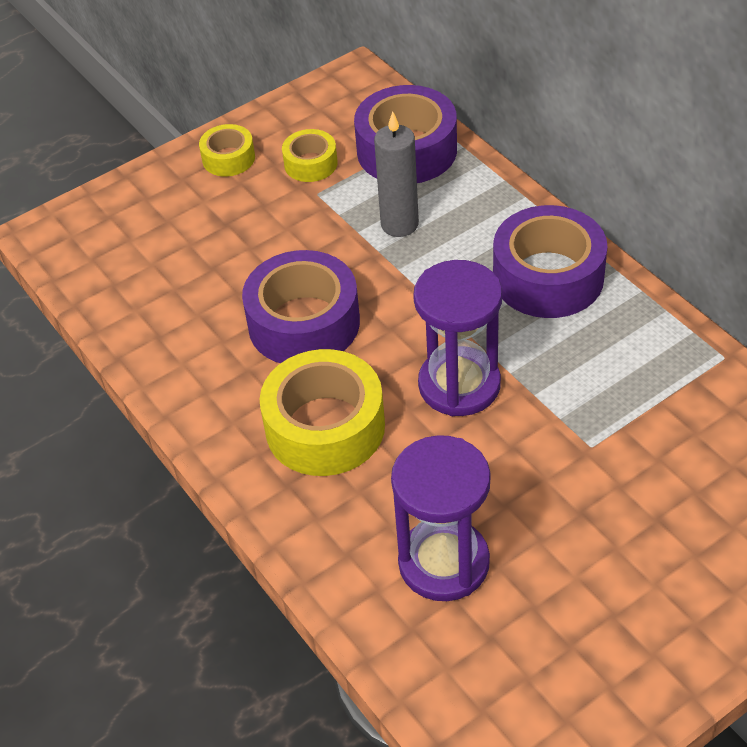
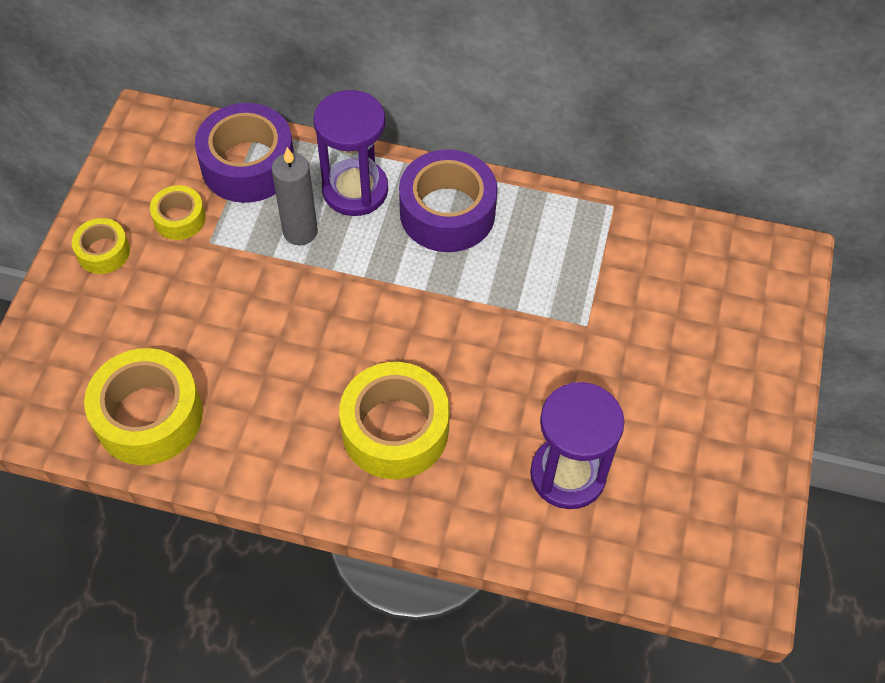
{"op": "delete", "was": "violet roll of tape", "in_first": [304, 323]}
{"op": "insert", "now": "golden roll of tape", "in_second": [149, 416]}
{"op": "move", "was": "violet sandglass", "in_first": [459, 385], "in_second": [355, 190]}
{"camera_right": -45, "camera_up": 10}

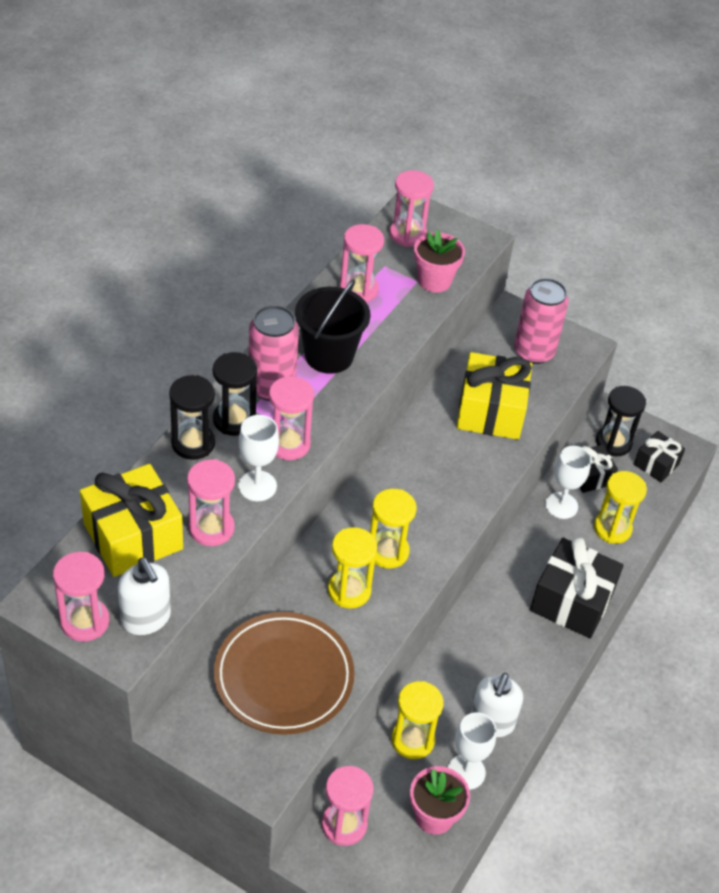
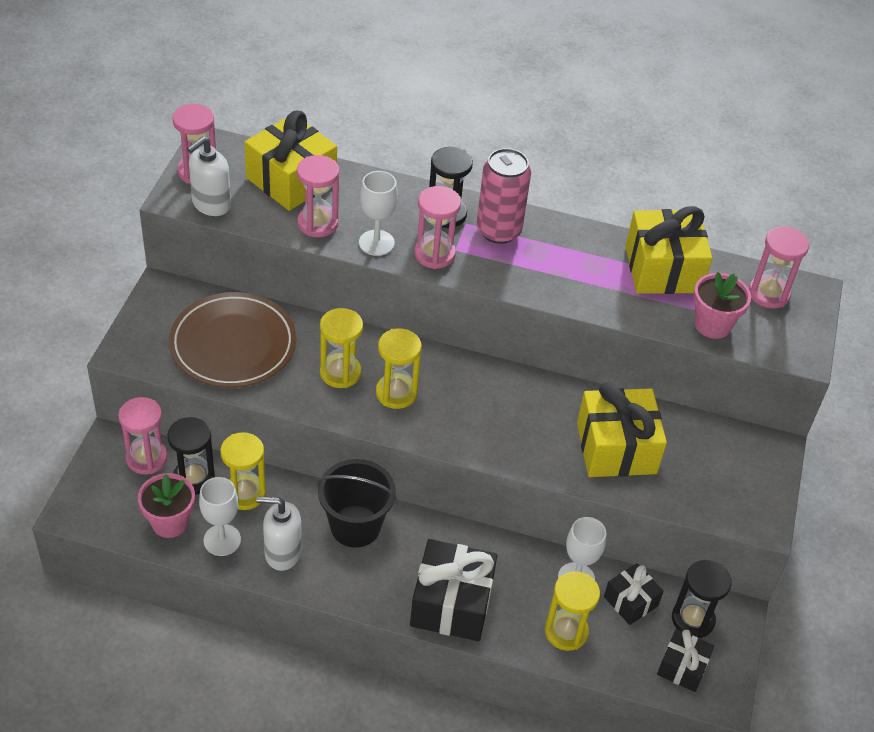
{"op": "delete", "was": "rose-pink tin", "in_first": [534, 352]}
{"op": "move", "was": "ebony sandglass", "in_first": [193, 443], "in_second": [194, 478]}
{"op": "move", "was": "ebony bucket", "in_first": [329, 356], "in_second": [355, 526]}
{"op": "replace", "was": "rose-pink sandglass", "now": "golden present", "in_first": [359, 289], "in_second": [663, 269]}
{"camera_right": 75, "camera_up": 0}

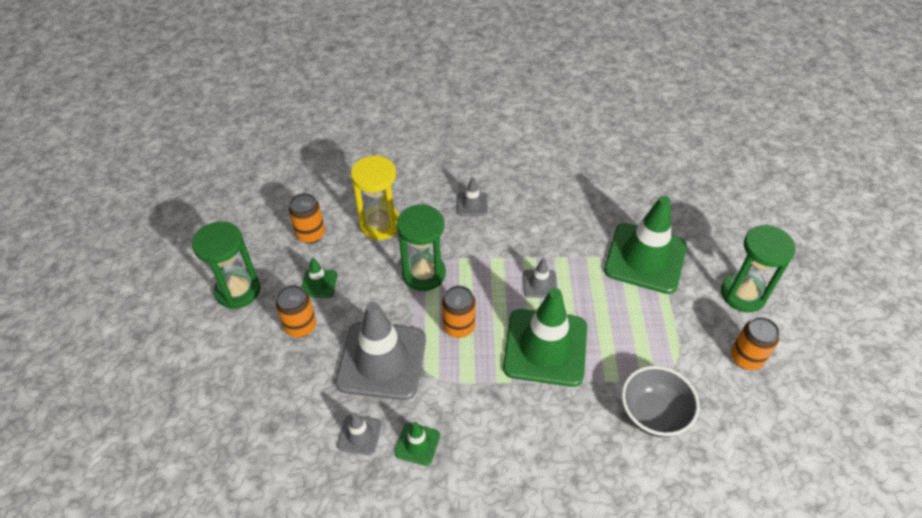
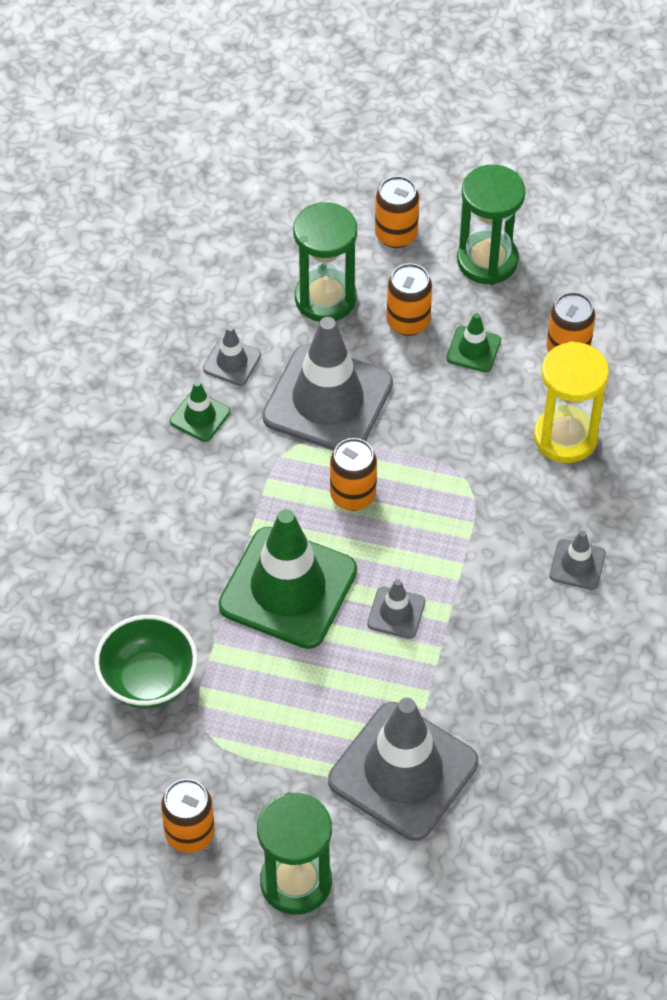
{"op": "insert", "now": "orange-coloured tin", "in_second": [396, 235]}
{"op": "move", "was": "emerald sandglass", "in_first": [424, 274], "in_second": [325, 298]}
{"op": "recolor", "was": "emerald road cone", "now": "ash-grey road cone", "in_first": [645, 258], "in_second": [403, 771]}
{"op": "recolor", "was": "ash-grey serving bowl", "now": "emerald serving bowl", "in_first": [653, 414], "in_second": [148, 681]}
{"camera_right": 105, "camera_up": 5}

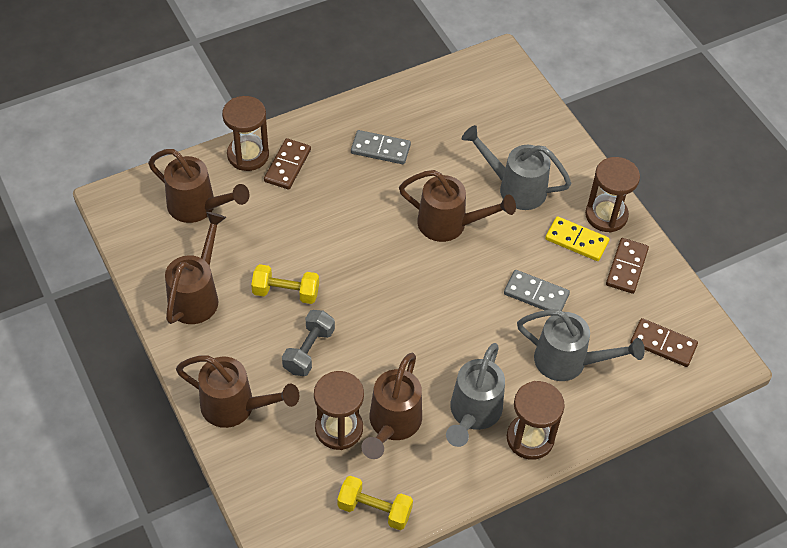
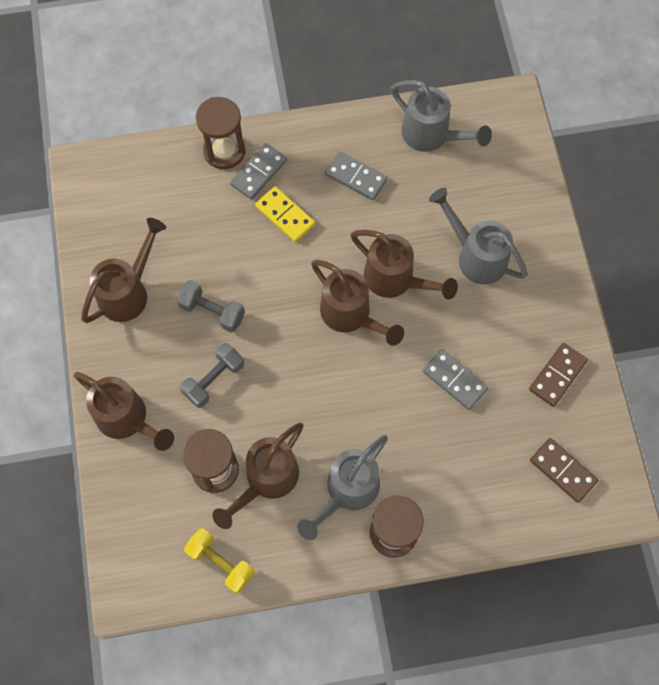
{"op": "delete", "was": "russet sandglass", "in_first": [606, 215]}
{"op": "move", "was": "russet sprinkling can", "in_first": [198, 207], "in_second": [351, 315]}
{"op": "move", "was": "ash-grey sprinkling can", "in_first": [568, 362], "in_second": [431, 135]}
{"op": "move", "was": "golden domino", "in_first": [576, 241], "in_second": [285, 215]}
{"op": "recolor", "was": "golden free weight", "now": "ash-grey free weight", "in_first": [286, 292], "in_second": [212, 311]}
{"op": "recolor", "was": "russet domino", "now": "ash-grey domino", "in_first": [287, 165], "in_second": [258, 172]}
{"camera_right": 20, "camera_up": 15}

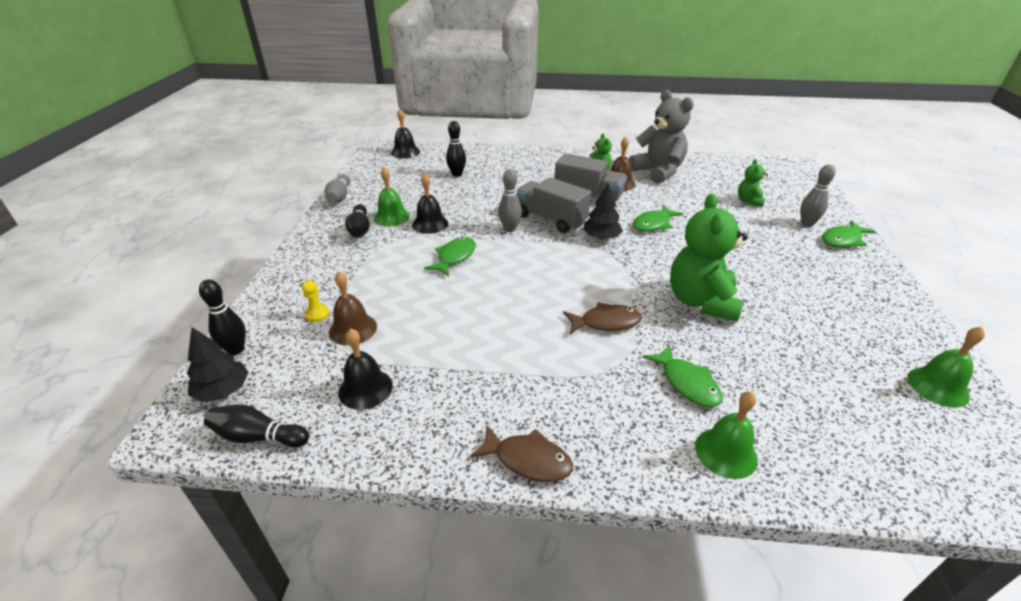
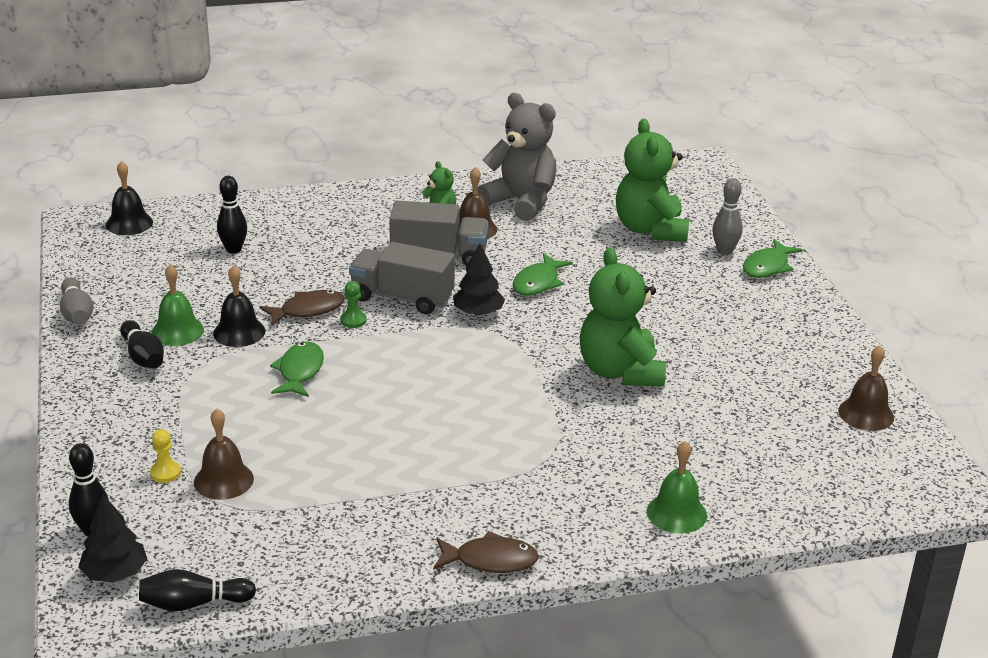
{"op": "delete", "was": "ebony school bell", "in_first": [365, 388]}
{"op": "delete", "was": "emerald fish figure", "in_first": [687, 383]}
{"op": "move", "was": "russet fish figure", "in_first": [606, 322], "in_second": [308, 310]}
{"op": "replace", "was": "ash-grey skittle", "now": "emerald chess pawn", "in_first": [510, 229], "in_second": [353, 320]}
{"op": "recolor", "was": "emerald school bell", "now": "russet school bell", "in_first": [937, 386], "in_second": [866, 414]}
{"op": "resize", "was": "emerald stuffed bear", "in_first": [749, 201], "in_second": [650, 230], "ratio": 2.02}
{"camera_right": -20, "camera_up": -5}

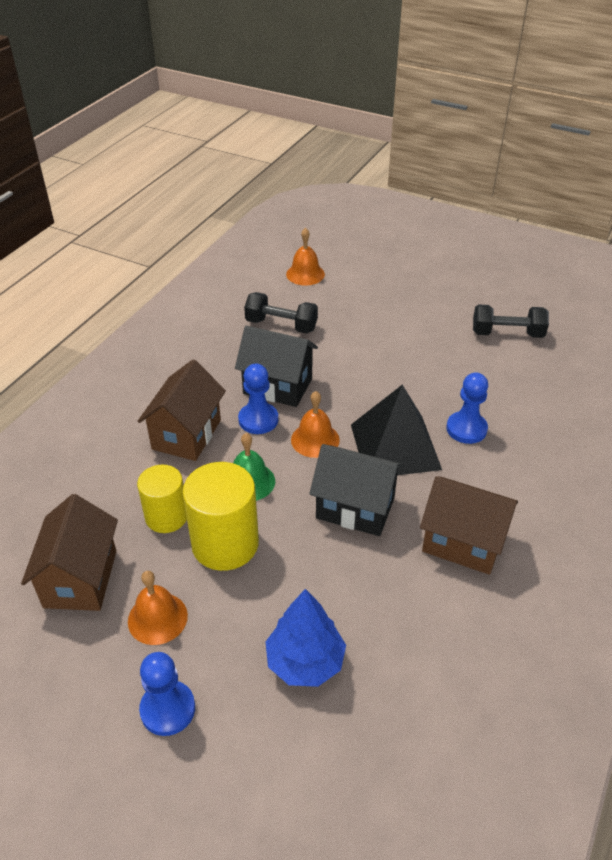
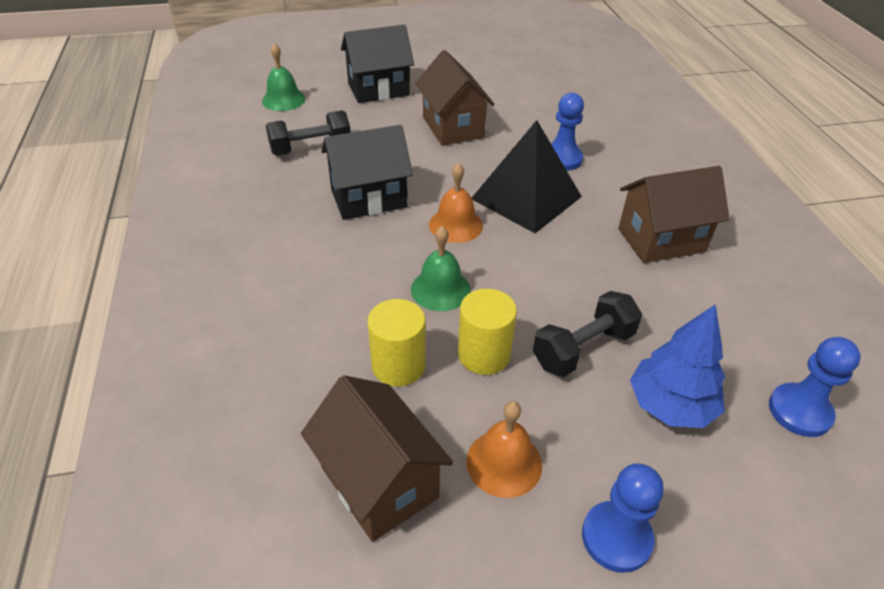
{"op": "move", "was": "russet cottage", "in_first": [186, 434], "in_second": [453, 127]}
{"op": "move", "was": "cobalt chess pawn", "in_first": [258, 420], "in_second": [799, 411]}
{"op": "move", "was": "ebony cottage", "in_first": [355, 508], "in_second": [378, 89]}
{"op": "move", "was": "ebony free weight", "in_first": [507, 334], "in_second": [583, 349]}
{"op": "recolor", "was": "orange-coloured school bell", "now": "emerald school bell", "in_first": [305, 274], "in_second": [283, 100]}
{"op": "resize", "was": "golden cylinder shape", "in_first": [225, 543], "in_second": [484, 354], "ratio": 0.66}
{"camera_right": -40, "camera_up": 0}

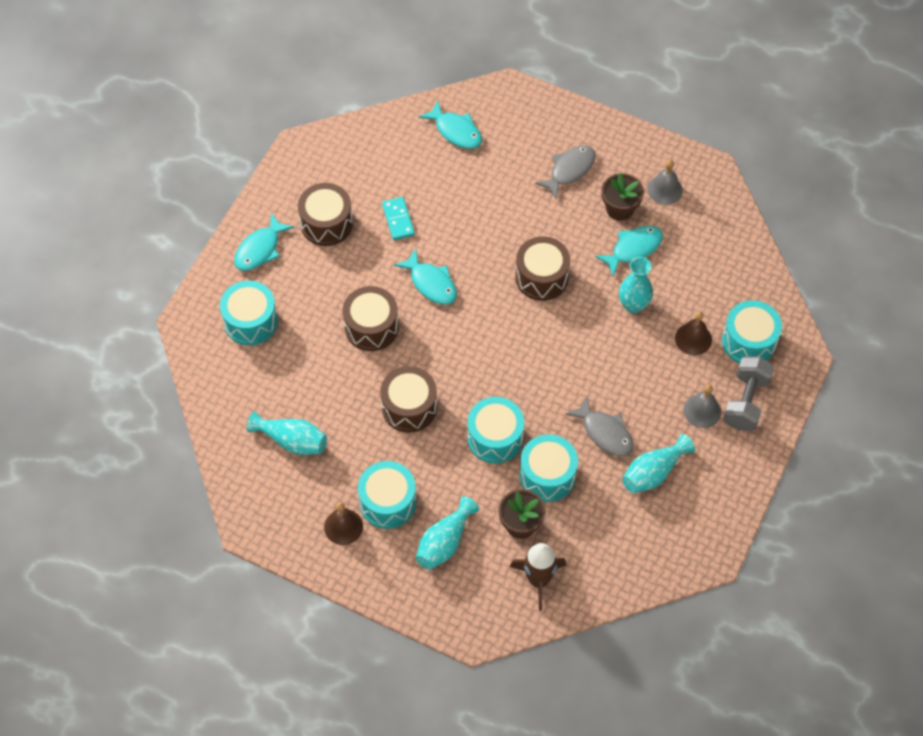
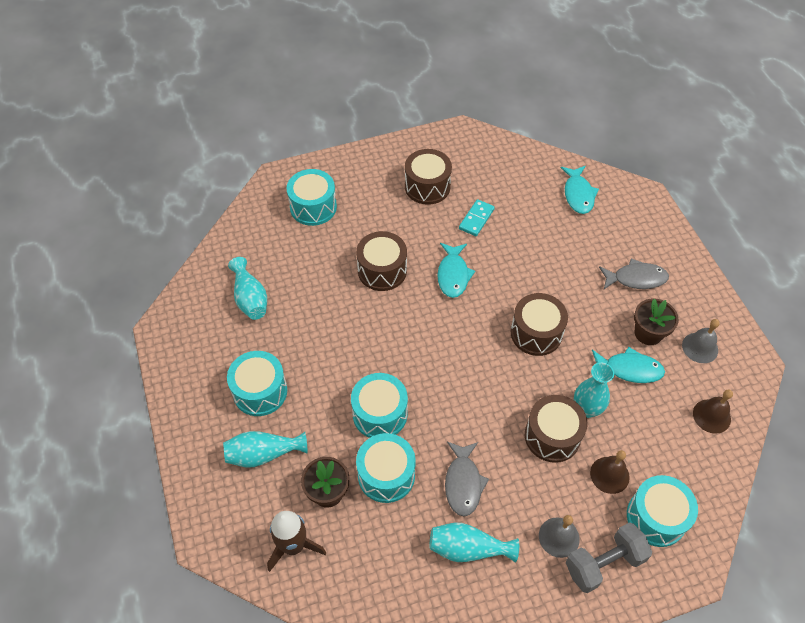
{"op": "delete", "was": "turquoise fish figure", "in_first": [260, 249]}
{"op": "move", "was": "russet school bell", "in_first": [343, 526], "in_second": [711, 416]}
{"op": "move", "was": "russet snare drum", "in_first": [409, 407], "in_second": [552, 436]}
{"camera_right": 45, "camera_up": -5}

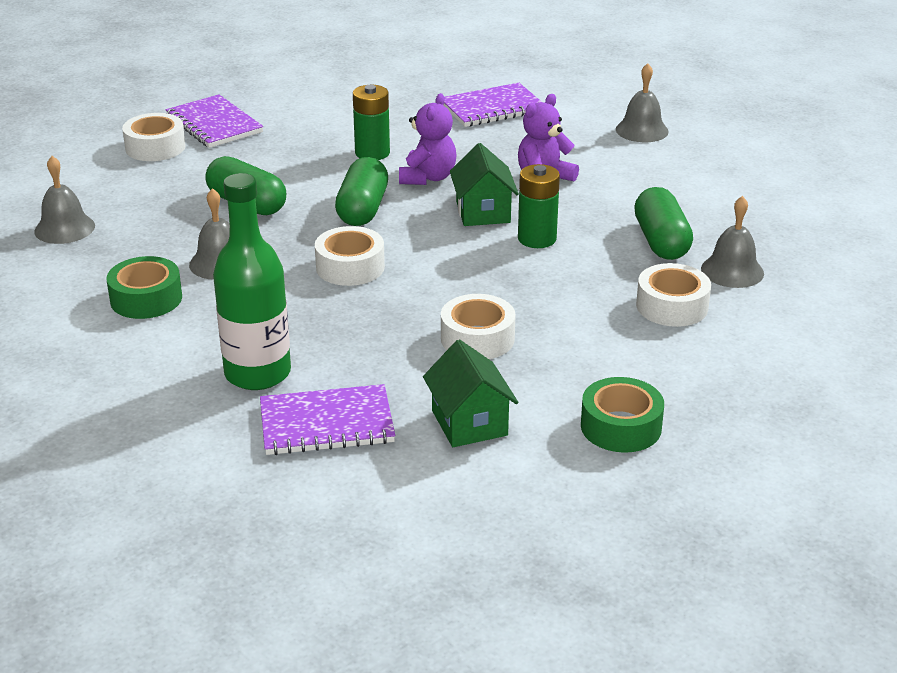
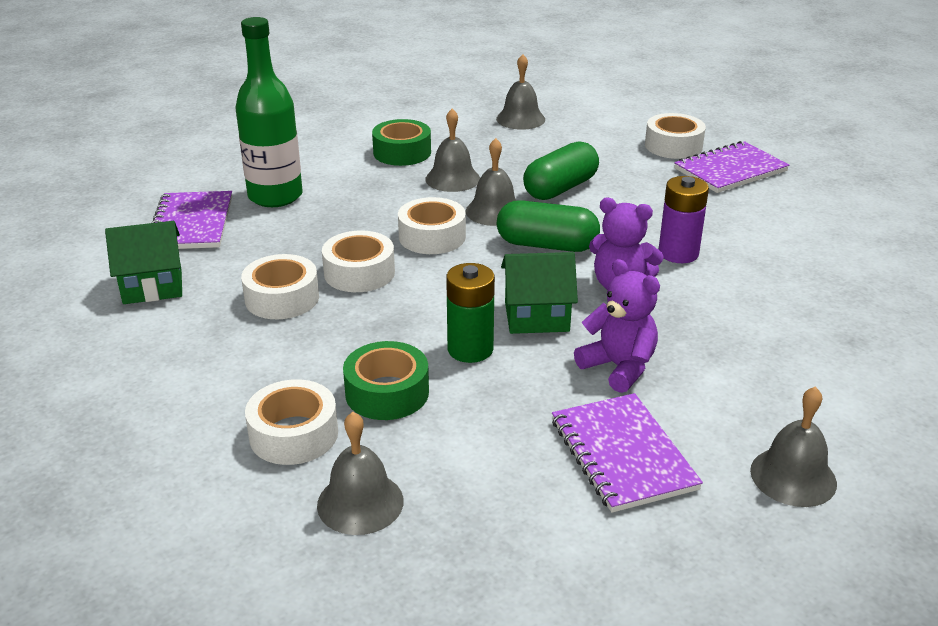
{"op": "delete", "was": "emerald pill shape", "in_first": [661, 241]}
{"op": "insert", "now": "snow-white roll of tape", "in_second": [359, 273]}
{"op": "insert", "now": "ash-grey school bell", "in_second": [494, 211]}
{"op": "move", "was": "violet notebook", "in_first": [492, 108], "in_second": [622, 454]}
{"op": "move", "was": "emerald roll of tape", "in_first": [621, 427], "in_second": [387, 392]}
{"op": "recolor", "was": "emerald AA battery", "now": "violet AA battery", "in_first": [372, 153], "in_second": [678, 253]}
{"camera_right": 95, "camera_up": 0}

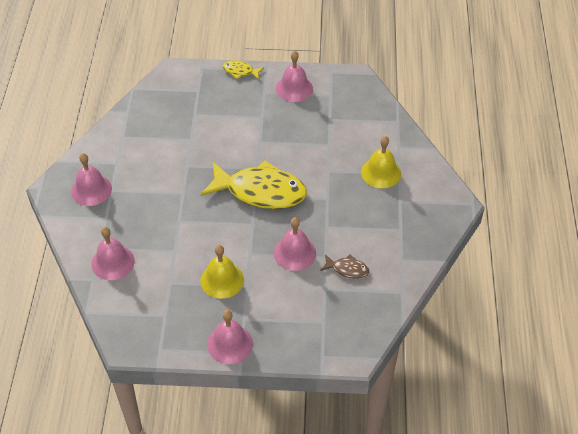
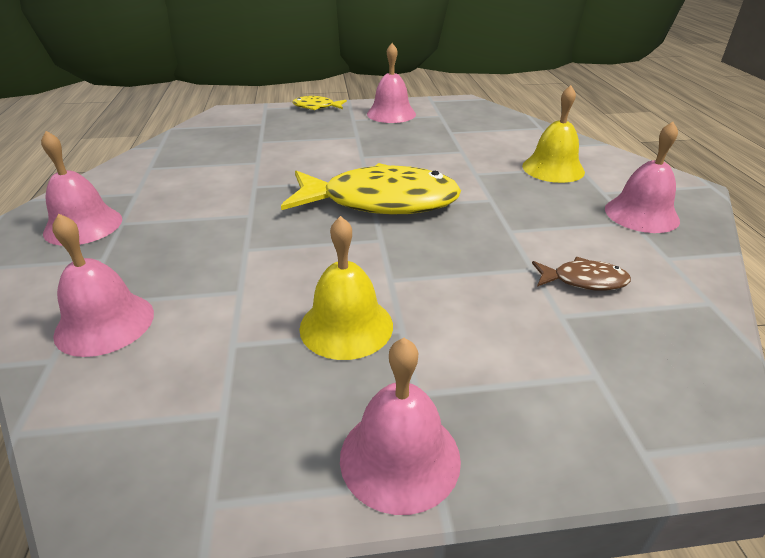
{"op": "move", "was": "rose-pink school bell", "in_first": [294, 253], "in_second": [641, 214]}
{"camera_right": -10, "camera_up": -15}

